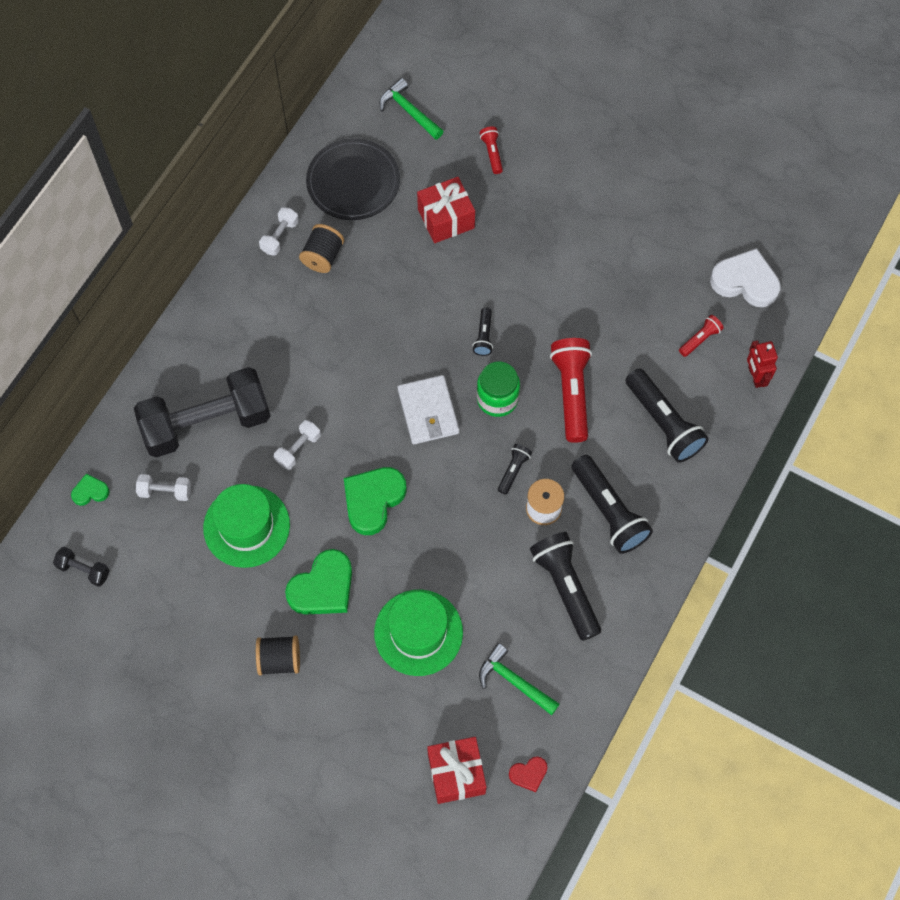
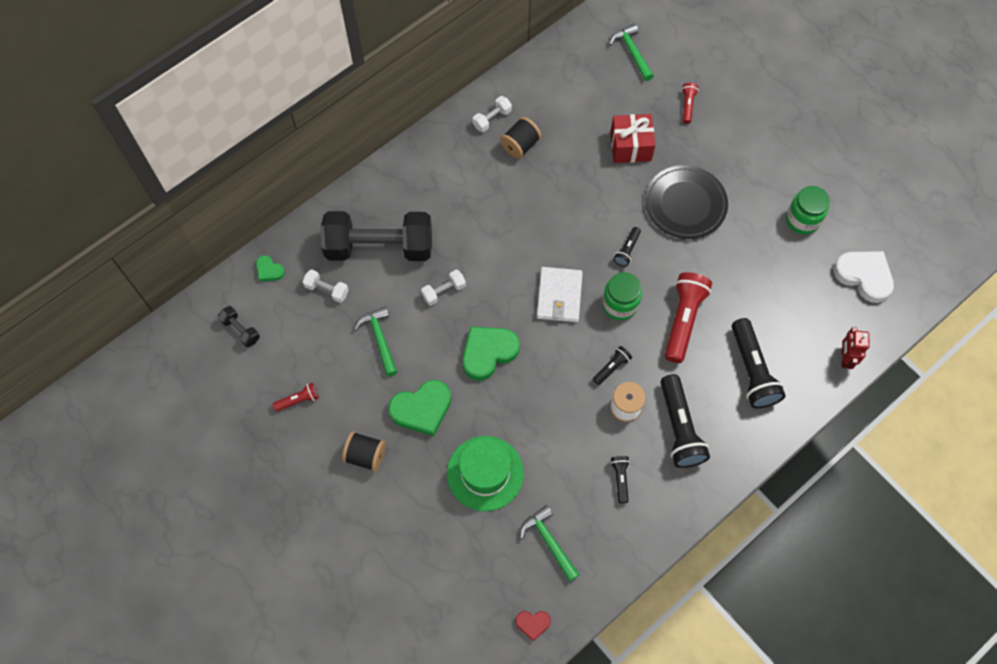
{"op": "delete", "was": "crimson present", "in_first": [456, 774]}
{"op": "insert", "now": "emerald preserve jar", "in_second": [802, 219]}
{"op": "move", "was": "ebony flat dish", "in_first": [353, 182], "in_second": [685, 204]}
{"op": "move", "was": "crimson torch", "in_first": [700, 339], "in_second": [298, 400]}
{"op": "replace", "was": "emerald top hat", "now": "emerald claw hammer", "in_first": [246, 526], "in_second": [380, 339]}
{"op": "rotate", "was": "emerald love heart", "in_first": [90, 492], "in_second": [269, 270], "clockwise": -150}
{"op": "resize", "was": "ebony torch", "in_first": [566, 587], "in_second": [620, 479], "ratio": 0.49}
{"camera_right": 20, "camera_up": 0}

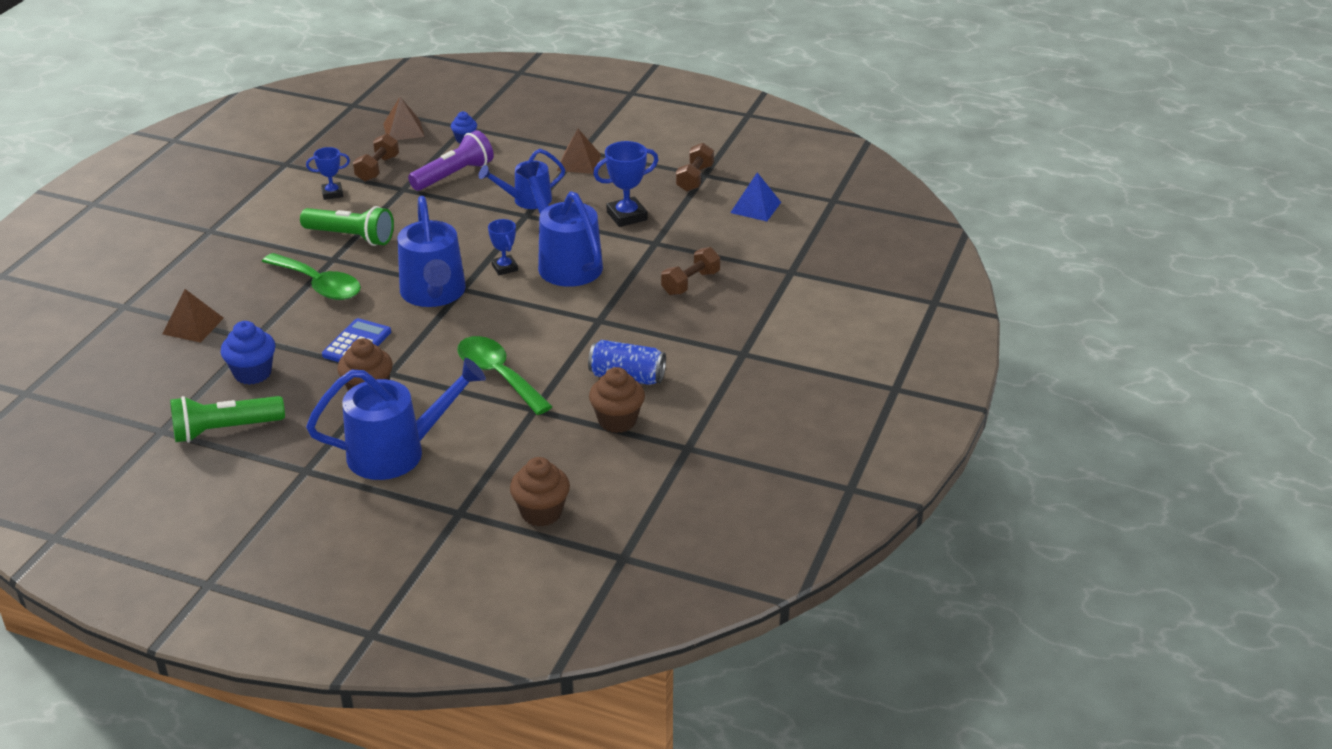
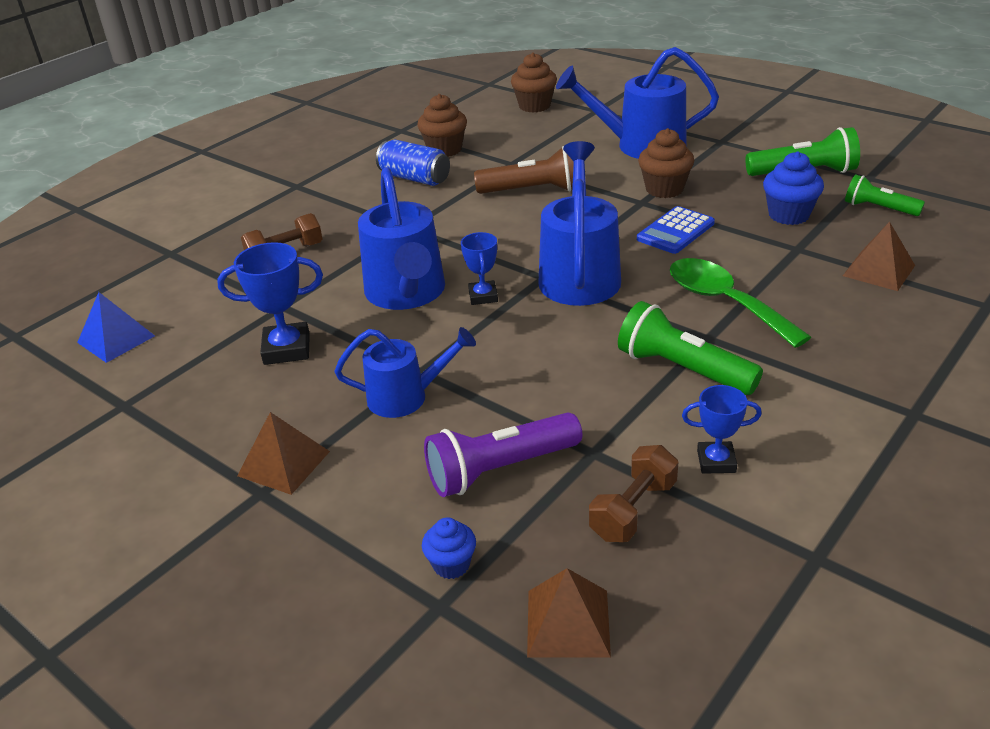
{"op": "delete", "was": "russet free weight", "in_first": [694, 178]}
{"op": "insert", "now": "emerald torch", "in_second": [878, 208]}
{"op": "replace", "was": "emerald teaspoon", "now": "russet torch", "in_first": [498, 375], "in_second": [534, 190]}
{"camera_right": -160, "camera_up": 0}

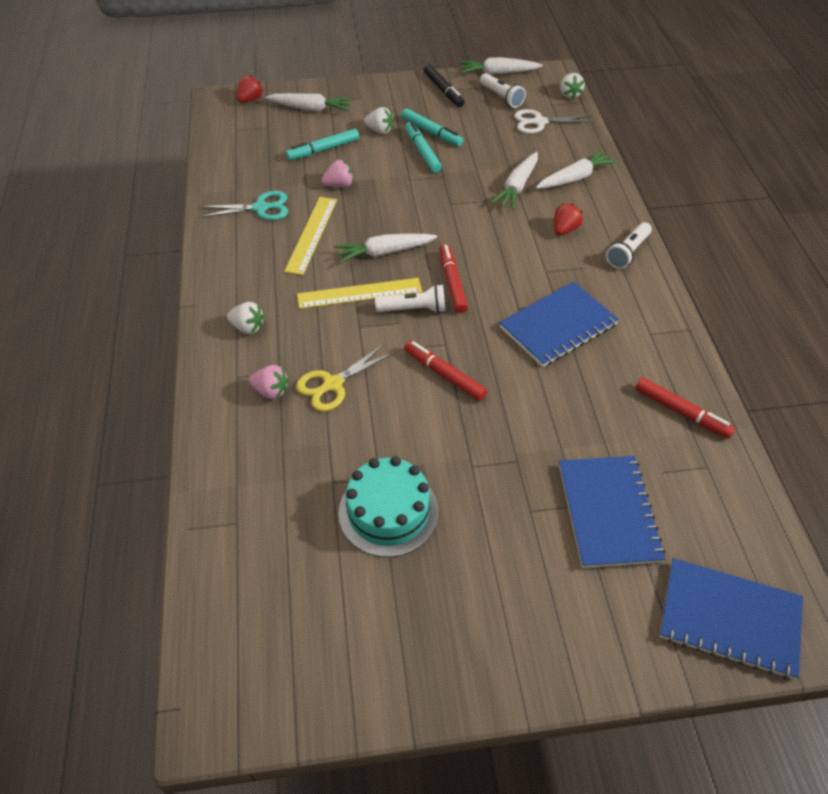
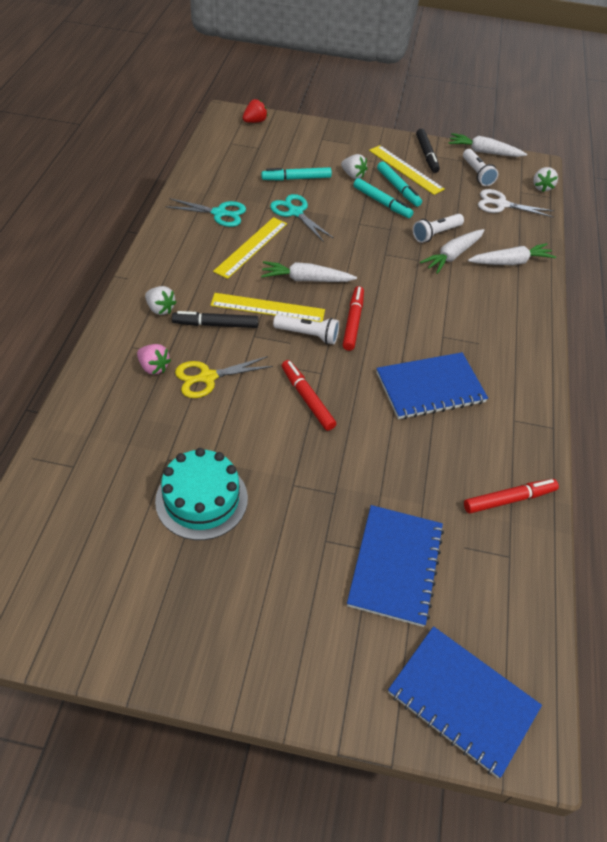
{"op": "delete", "was": "snow-white root vegetable", "in_first": [310, 109]}
{"op": "delete", "was": "crimson strawberry", "in_first": [564, 230]}
{"op": "insert", "now": "ebony marker", "in_second": [216, 325]}
{"op": "insert", "now": "golden ruler", "in_second": [405, 169]}
{"op": "move", "was": "snow-white torch", "in_first": [628, 252], "in_second": [436, 234]}
{"op": "replace", "was": "rose-pink strawberry", "now": "turquoise shears", "in_first": [339, 185], "in_second": [295, 212]}
{"op": "rotate", "was": "turquoise marker", "in_first": [422, 151], "in_second": [382, 202], "clockwise": 135}
{"op": "rotate", "was": "crimson marker", "in_first": [681, 412], "in_second": [508, 499], "clockwise": -75}
{"camera_right": 15, "camera_up": 0}

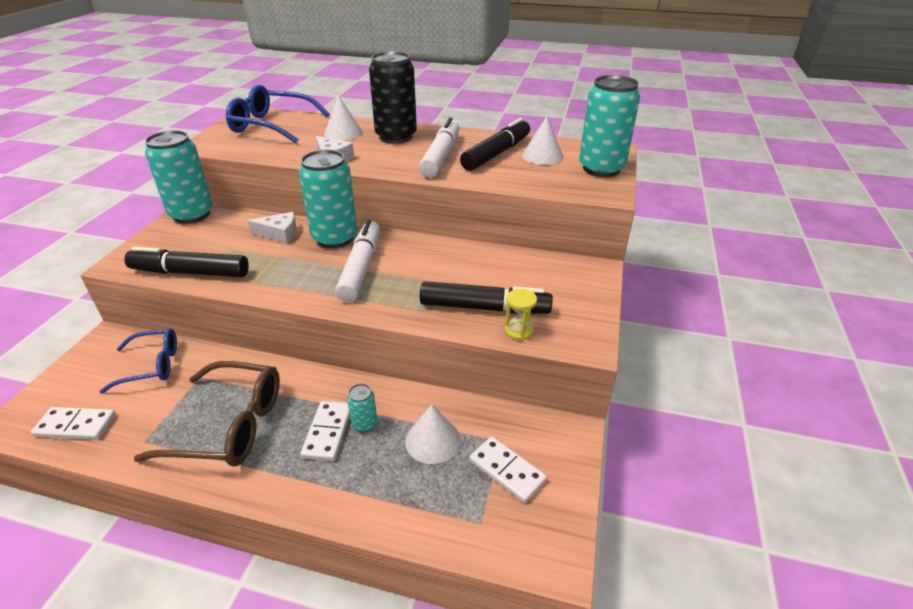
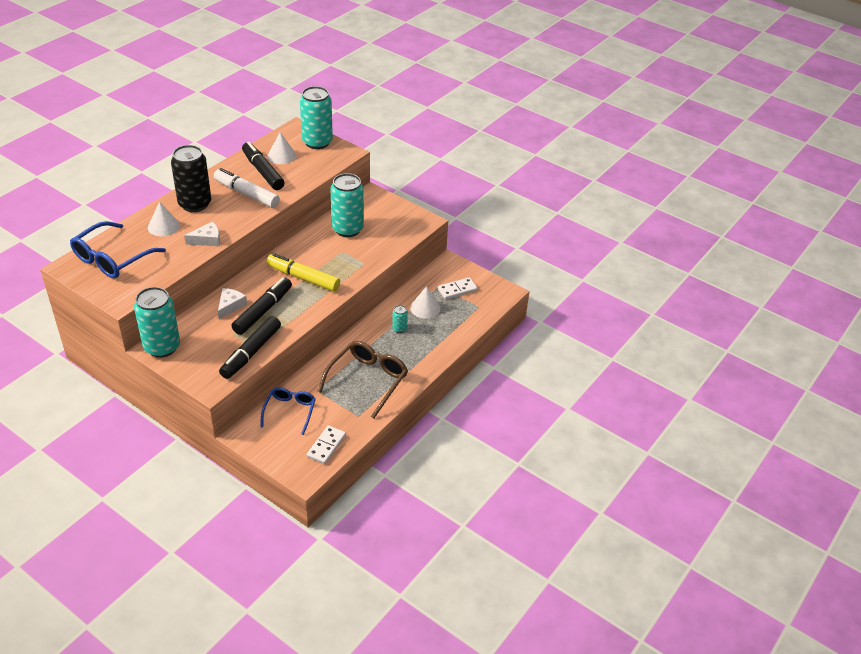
{"op": "delete", "was": "snow-white domino", "in_first": [328, 432]}
{"op": "delete", "was": "golden sandglass", "in_first": [518, 331]}
{"op": "move", "was": "turquoise tin", "in_first": [335, 238], "in_second": [347, 229]}
{"op": "move", "was": "ebony marker", "in_first": [484, 308], "in_second": [263, 311]}
{"op": "recolor", "was": "snow-white marker", "now": "golden marker", "in_first": [361, 268], "in_second": [303, 278]}
{"camera_right": -70, "camera_up": 5}

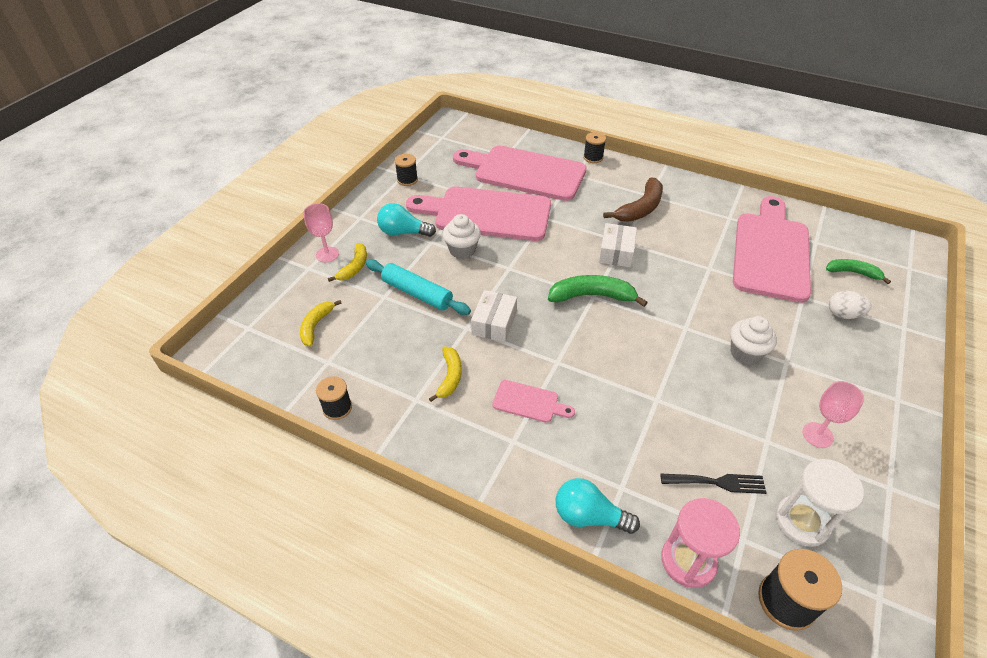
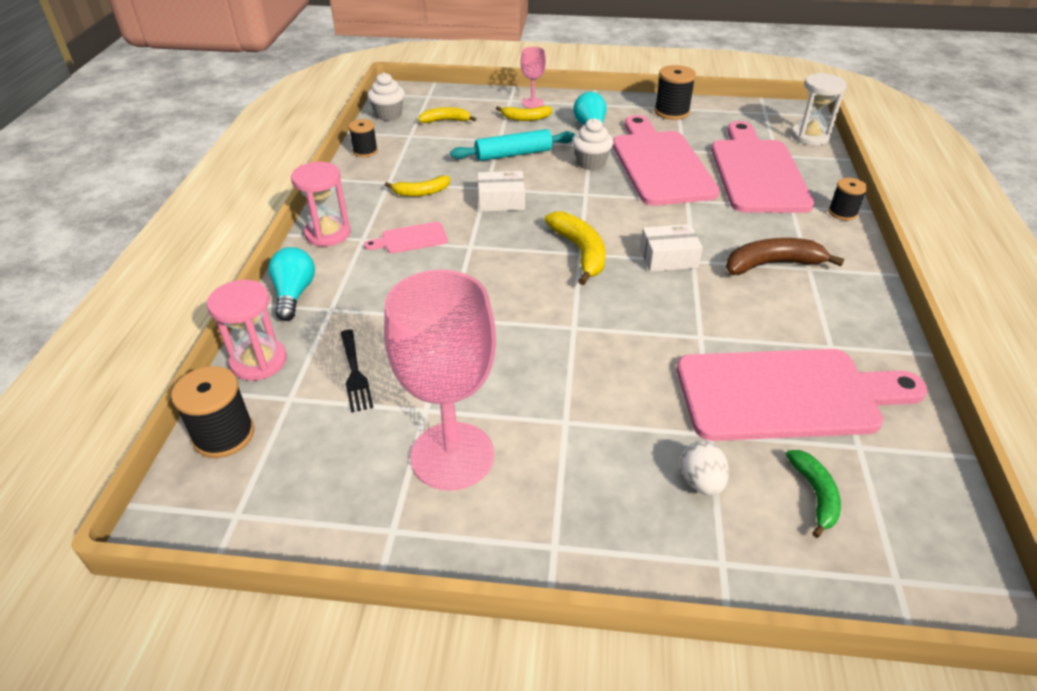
{"op": "insert", "now": "rose-pink sandglass", "in_second": [328, 233]}
{"op": "move", "was": "snow-white muffin", "in_first": [745, 353], "in_second": [388, 115]}
{"op": "move", "was": "snow-white sandglass", "in_first": [802, 522], "in_second": [810, 136]}
{"op": "recolor", "was": "emerald banana fruit", "now": "golden banana fruit", "in_first": [592, 296], "in_second": [580, 252]}
{"op": "rotate", "was": "turquoise dough roller", "in_first": [417, 293], "in_second": [513, 154], "clockwise": 60}
{"op": "rotate", "was": "rose-pink cutting board", "in_first": [529, 402], "in_second": [411, 239], "clockwise": 75}
{"op": "rotate", "was": "russet banana fruit", "in_first": [640, 208], "in_second": [772, 264], "clockwise": 150}
{"op": "resize", "was": "ebony reel of thread", "in_first": [407, 180], "in_second": [671, 112], "ratio": 1.54}
{"op": "resize", "was": "rose-pink goblet", "in_first": [817, 435], "in_second": [452, 455], "ratio": 2.17}
{"camera_right": 70, "camera_up": -5}

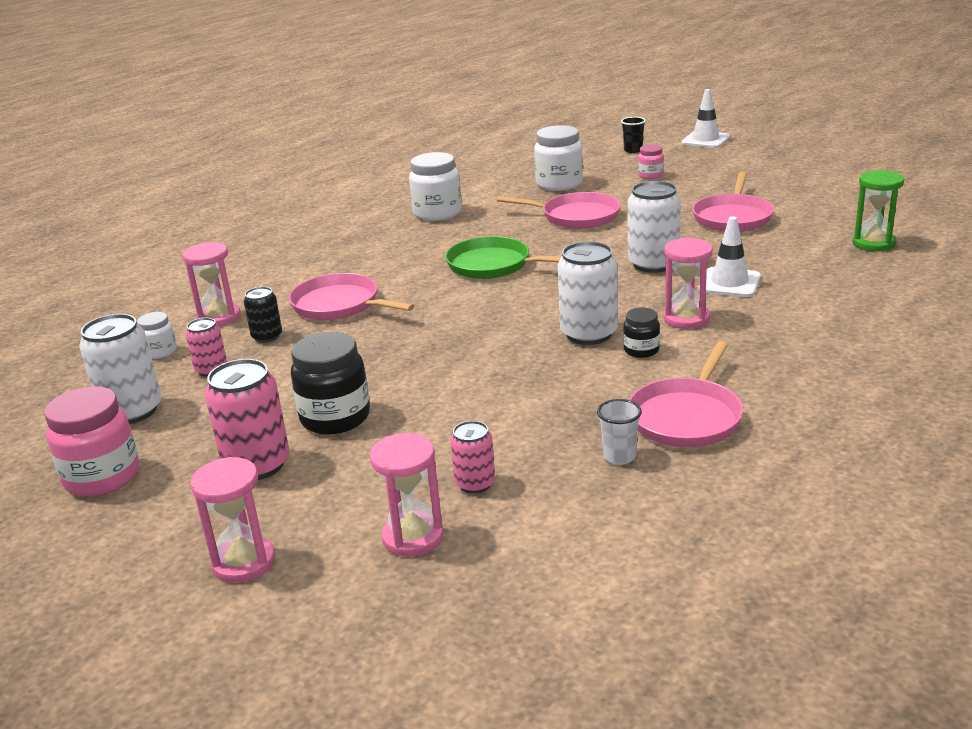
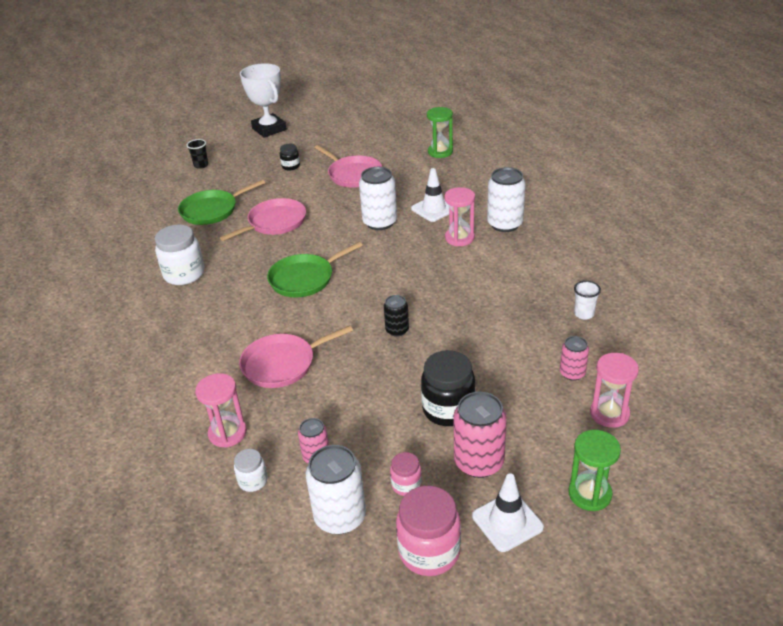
{"op": "delete", "was": "rose-pink frying pan", "in_first": [686, 416]}
{"op": "insert", "now": "snow-white award cup", "in_second": [269, 129]}
{"op": "move", "was": "ebony tin", "in_first": [267, 336], "in_second": [397, 330]}
{"op": "move", "was": "snow-white tin", "in_first": [589, 334], "in_second": [505, 224]}
{"op": "move", "was": "ebony preserve jar", "in_first": [641, 350], "in_second": [291, 166]}
{"op": "move", "was": "rose-pink preserve jar", "in_first": [650, 175], "in_second": [406, 485]}
{"op": "move", "was": "snow-white road cone", "in_first": [705, 140], "in_second": [507, 521]}
{"op": "replace", "was": "snow-white preserve jar", "now": "emerald frying pan", "in_first": [559, 184], "in_second": [212, 210]}
{"op": "recolor", "was": "rose-pink sandglass", "now": "emerald sandglass", "in_first": [244, 562], "in_second": [589, 494]}
{"camera_right": -60, "camera_up": 10}

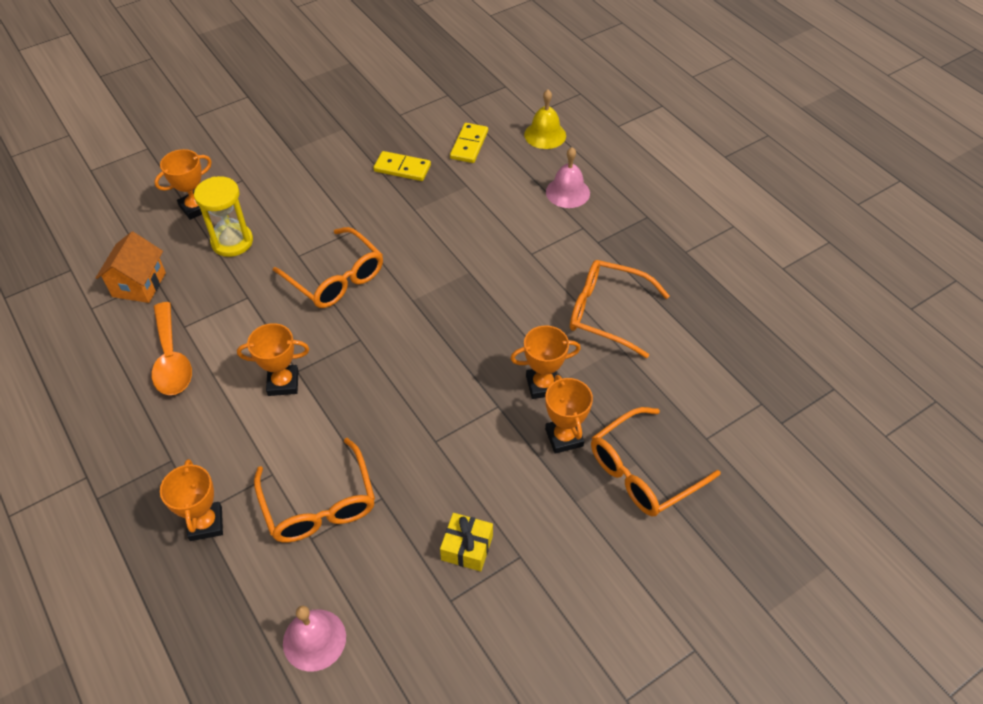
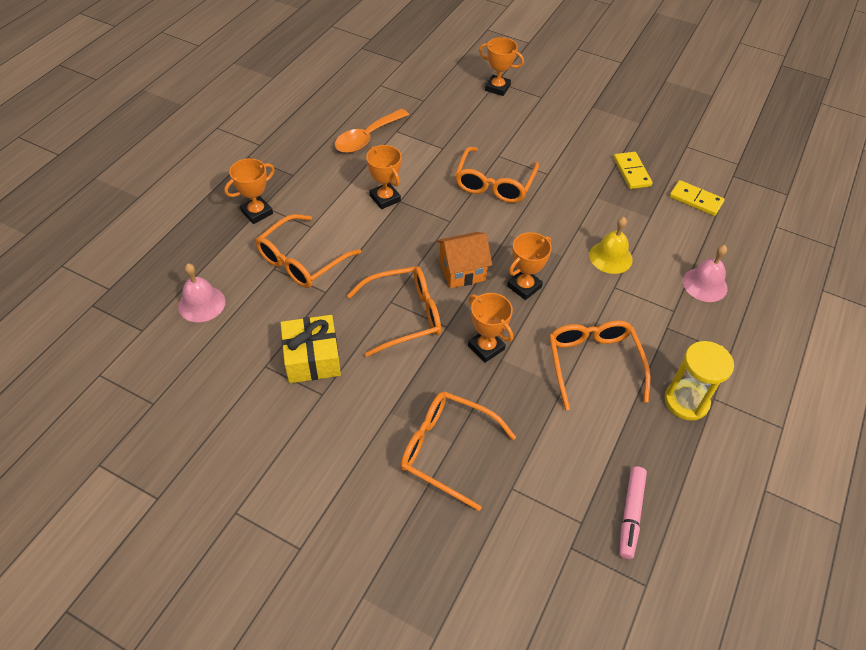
{"op": "insert", "now": "orange-coloured spectacles", "in_second": [405, 315]}
{"op": "insert", "now": "rose-pink marker", "in_second": [630, 515]}
{"op": "move", "was": "orange-coloured cottage", "in_first": [139, 284], "in_second": [462, 271]}
{"op": "move", "was": "golden sandglass", "in_first": [232, 242], "in_second": [686, 401]}
{"op": "move", "was": "golden school bell", "in_first": [545, 135], "in_second": [610, 257]}
{"op": "move", "was": "orange-coloured award cup", "in_first": [564, 437], "in_second": [524, 287]}
{"op": "rotate", "was": "golden domino", "in_first": [469, 145], "in_second": [695, 200], "clockwise": 45}
{"op": "resize", "was": "golden present", "in_first": [467, 547], "in_second": [312, 358], "ratio": 1.52}
{"camera_right": 60, "camera_up": 0}

